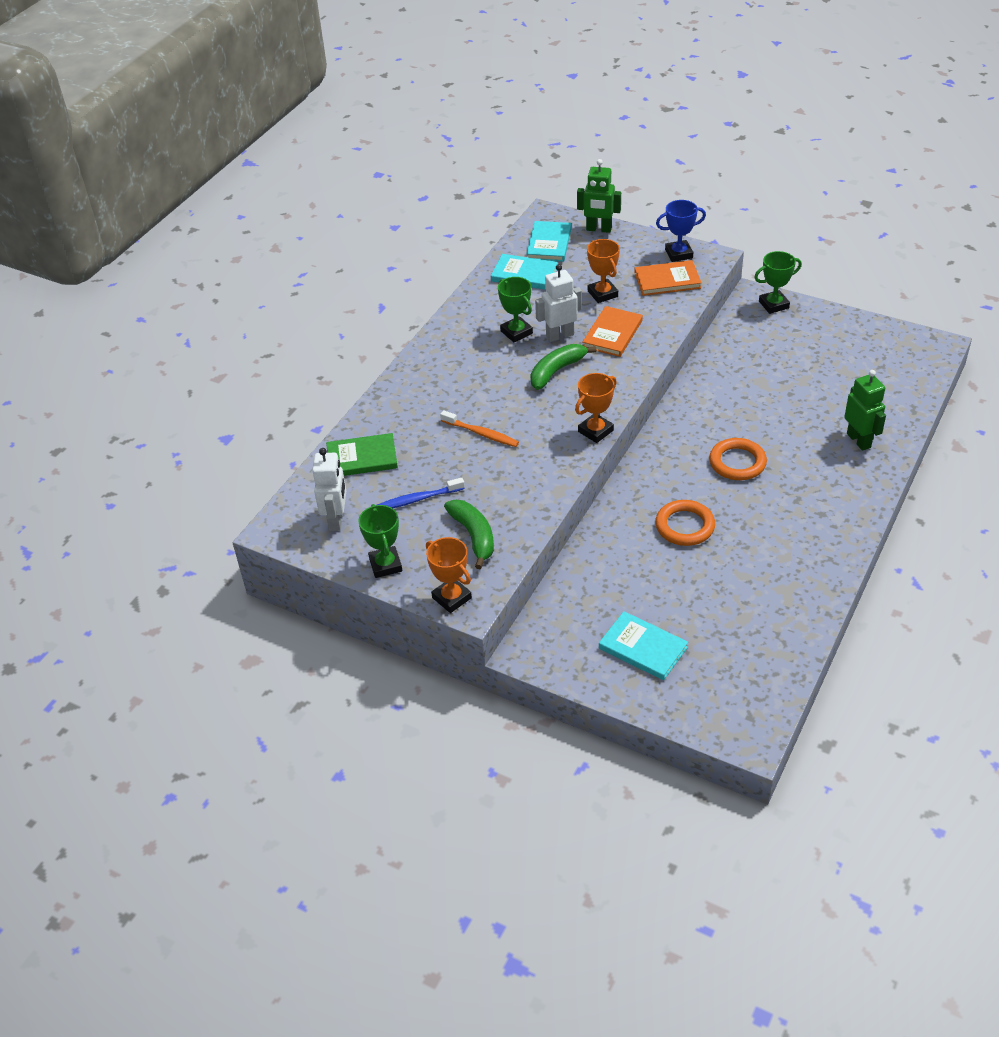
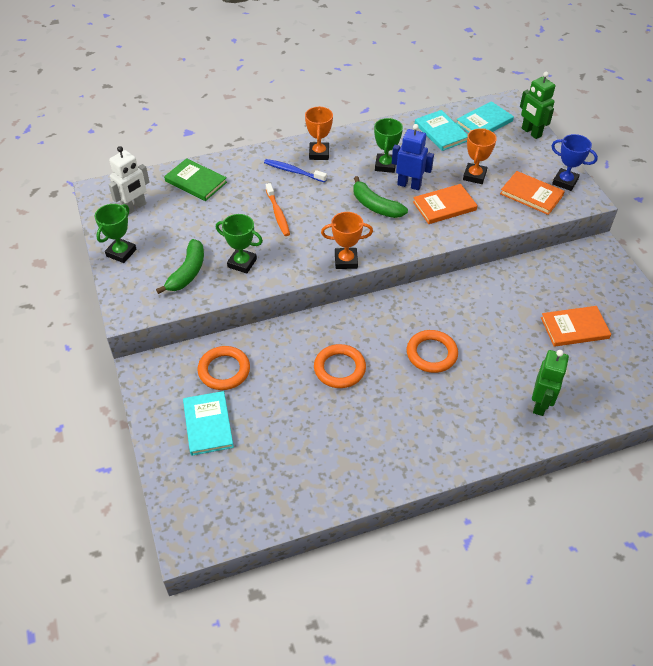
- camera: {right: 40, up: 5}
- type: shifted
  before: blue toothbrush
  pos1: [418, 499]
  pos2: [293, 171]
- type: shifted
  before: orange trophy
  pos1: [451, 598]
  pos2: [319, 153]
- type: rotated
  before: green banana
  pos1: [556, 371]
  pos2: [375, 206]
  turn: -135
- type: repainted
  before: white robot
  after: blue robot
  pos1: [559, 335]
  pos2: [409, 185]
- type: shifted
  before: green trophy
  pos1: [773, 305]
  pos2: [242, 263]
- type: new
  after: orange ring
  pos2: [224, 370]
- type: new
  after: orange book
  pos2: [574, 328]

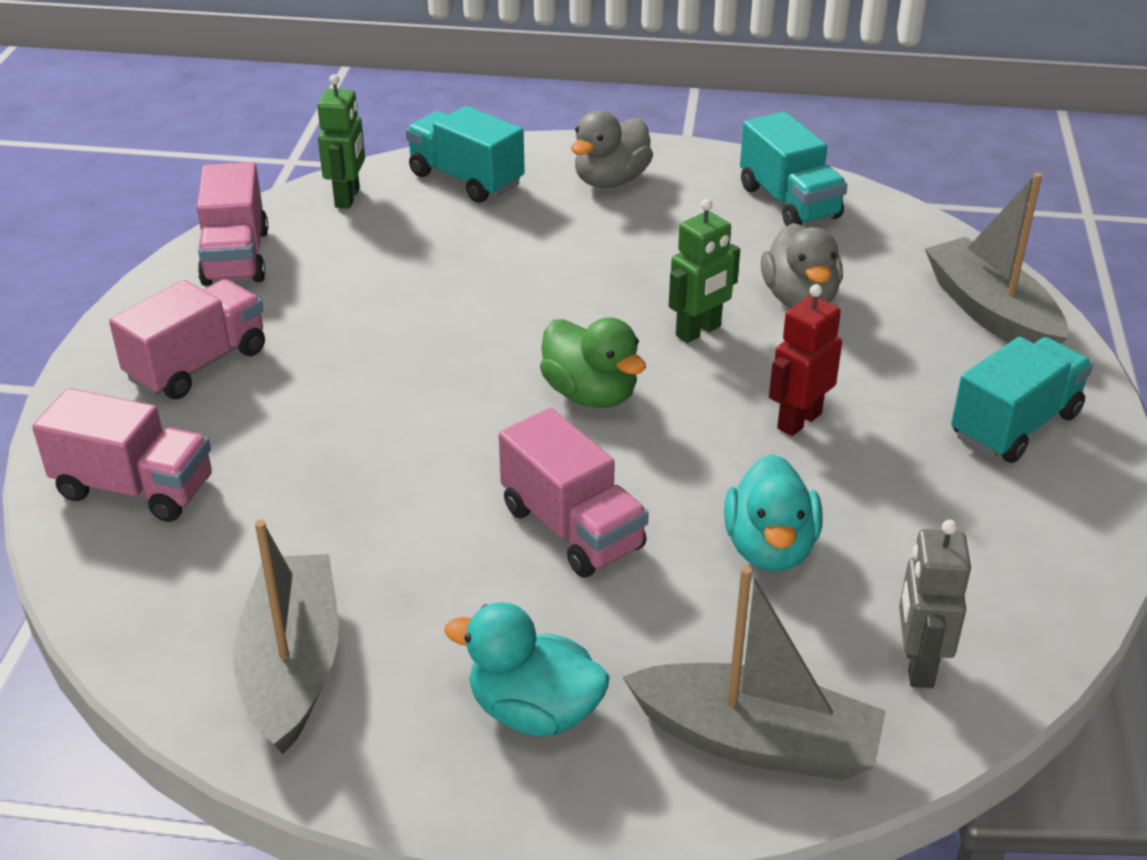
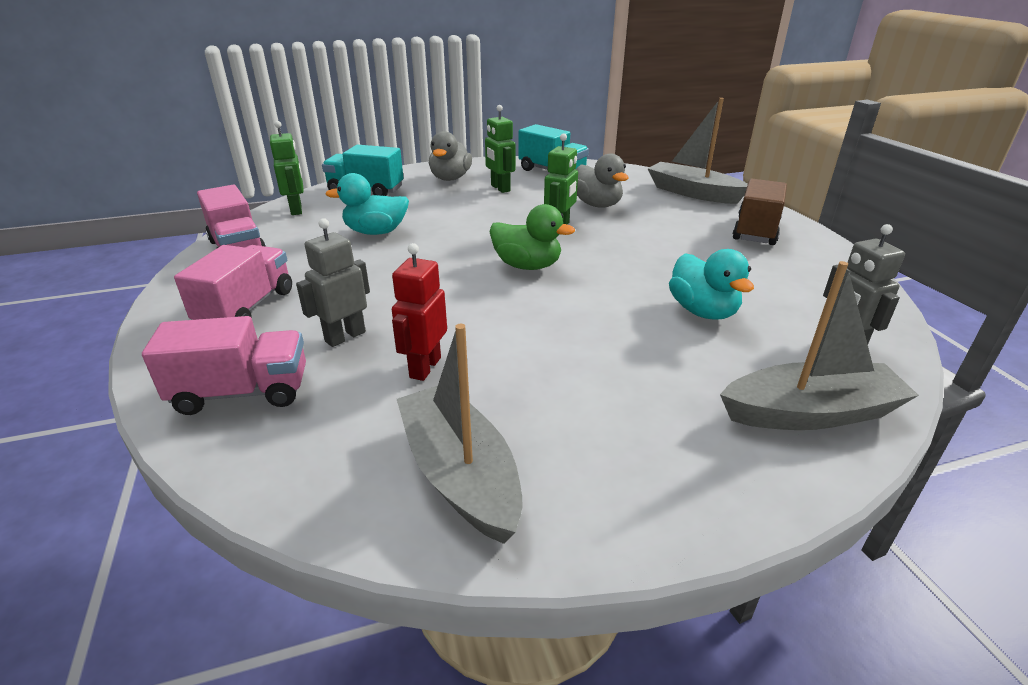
- camera: {right: -25, up: -5}
- type: shifted
  before: turquoise duck
  pos1: [534, 711]
  pos2: [376, 232]
- type: gone
  before: pink truck
  pos1: [572, 528]
- type: shifted
  before: red robot
  pos1: [798, 421]
  pos2: [424, 367]
- type: repainted
  before: turquoise truck
  after: brown truck
  pos1: [1015, 425]
  pos2: [755, 231]
- type: new
  after: grey robot
  pos2: [345, 336]
- type: new
  after: green robot
  pos2: [500, 188]

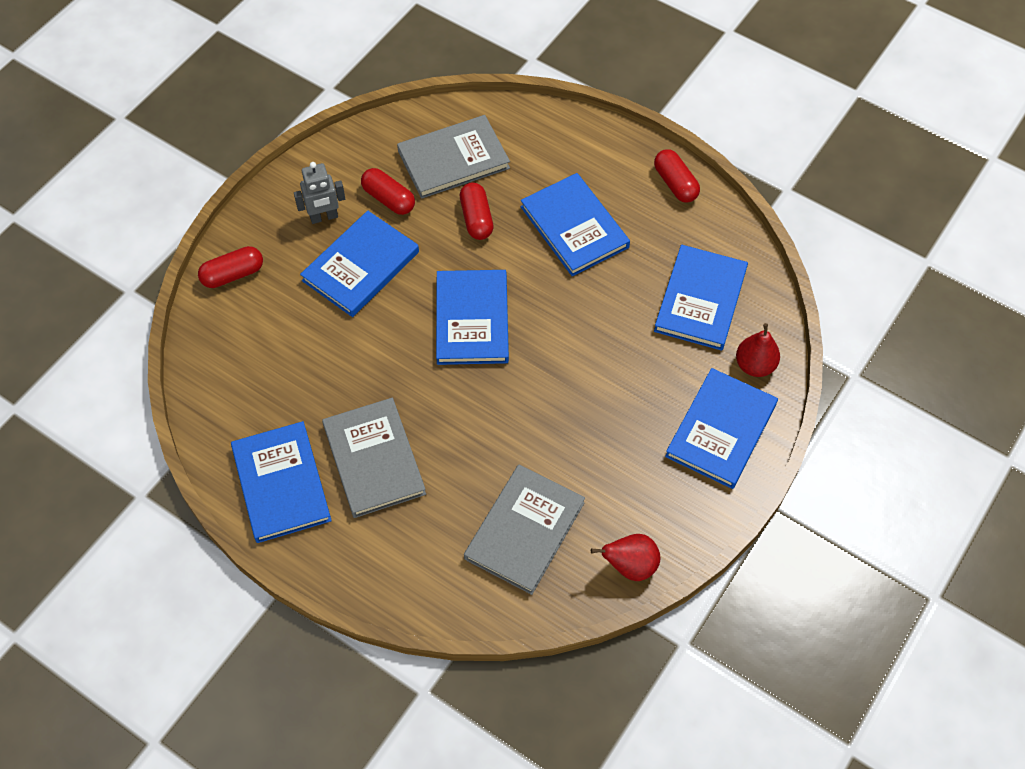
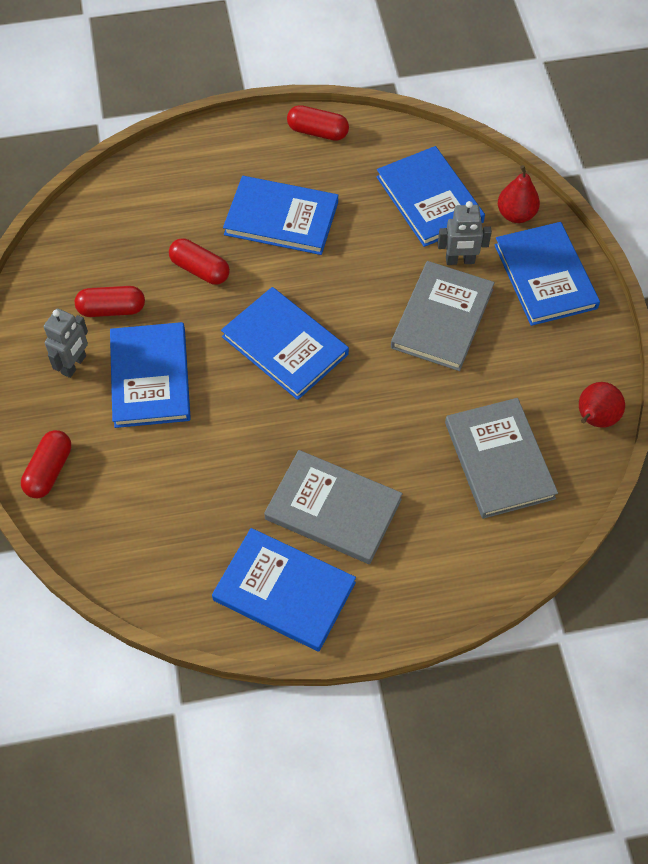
- camera: {right: -45, up: 0}
- type: shifted
  before: grey book
  pos1: [453, 159]
  pos2: [442, 318]
- type: new
  after: grey robot
  pos2: [460, 261]

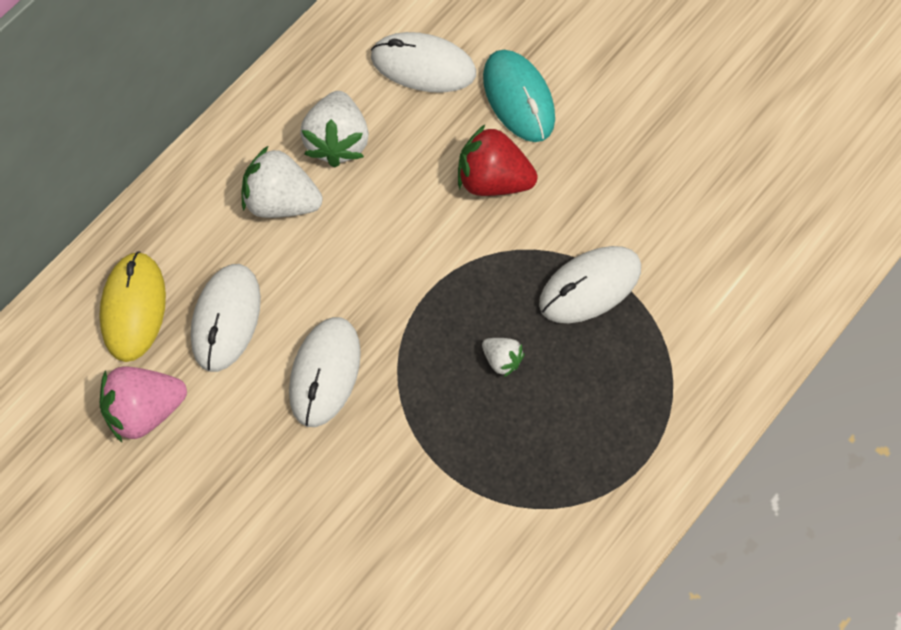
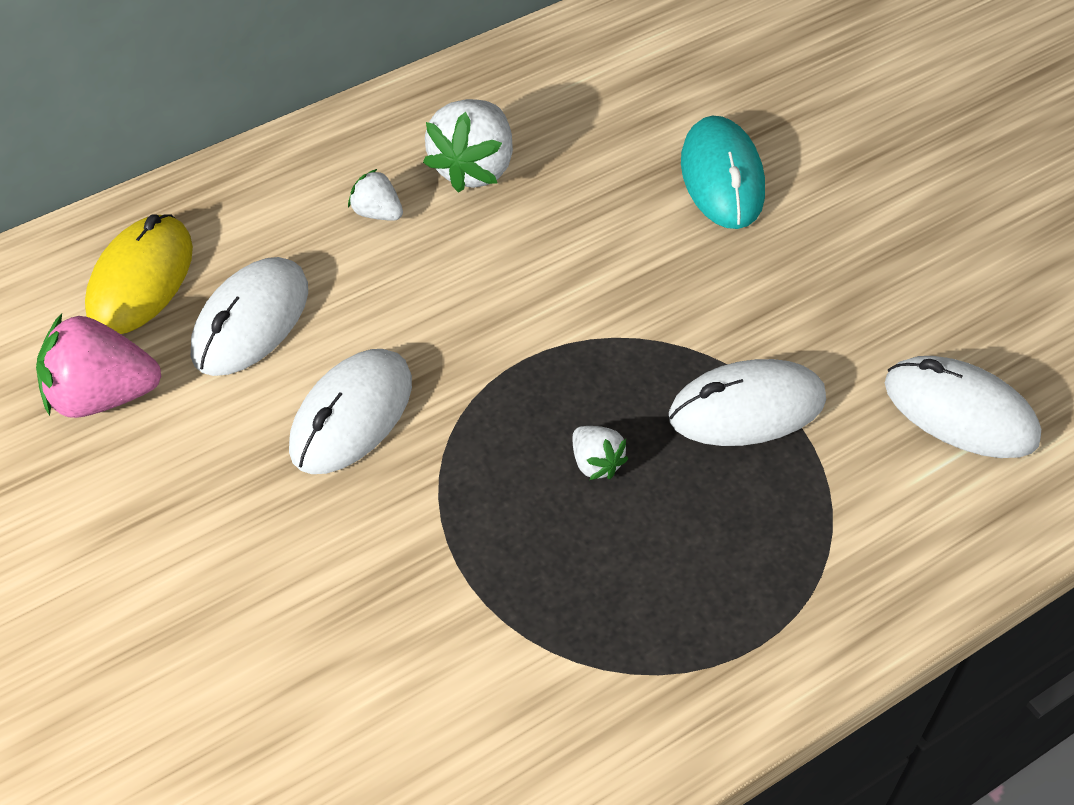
- camera: {right: 15, up: -15}
- type: scaled
  before: white strawberry
  pos1: [281, 201]
  pos2: [376, 213]
  scale: 0.53
- type: shifted
  before: white mouse
  pos1: [423, 65]
  pos2: [960, 412]
- type: gone
  before: red strawberry
  pos1: [493, 179]

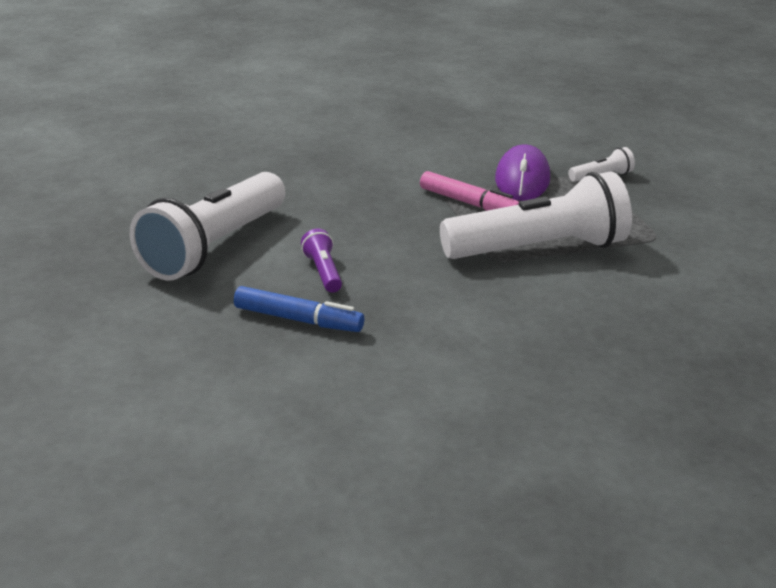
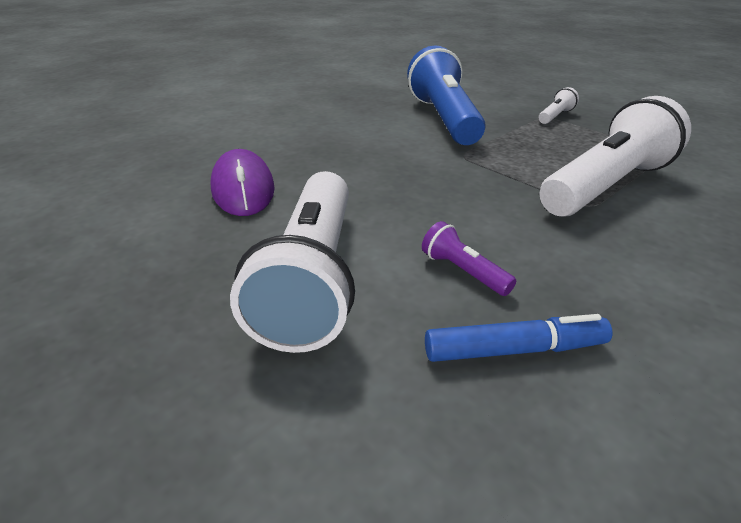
- camera: {right: -25, up: 5}
- type: gone
  before: pink marker
  pos1: [468, 203]
- type: shifted
  before: purple mouse
  pos1: [522, 179]
  pos2: [243, 188]
- type: new
  after: blue flashlight
  pos2: [444, 119]

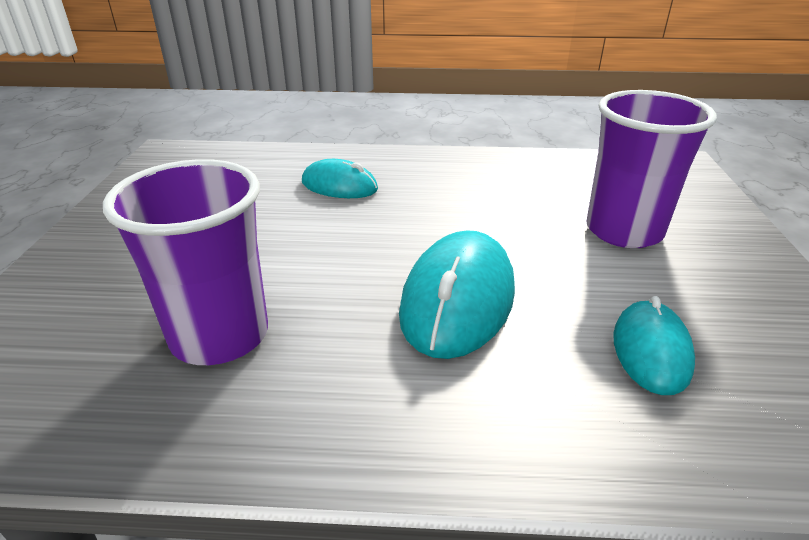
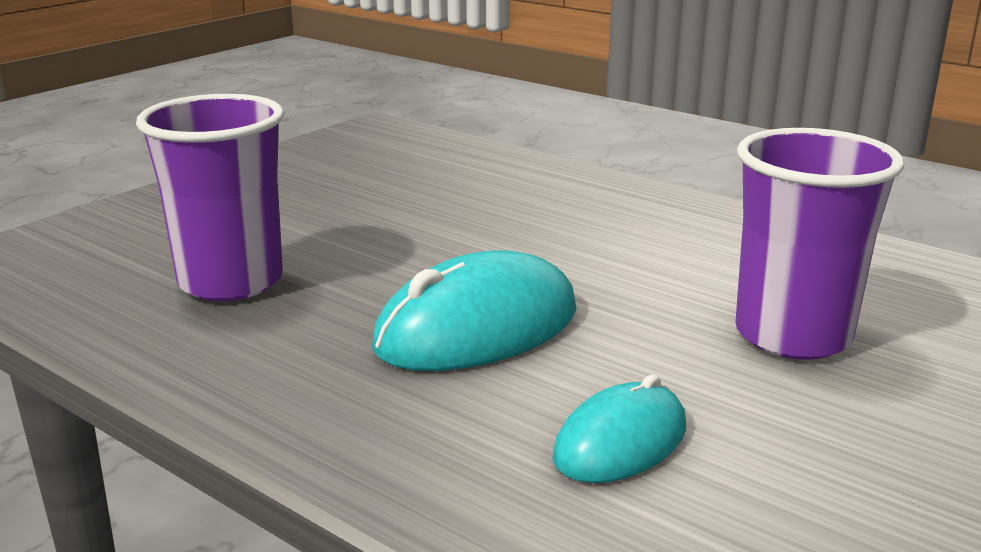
- camera: {right: 35, up: -10}
- type: gone
  before: turquoise mouse
  pos1: [339, 186]

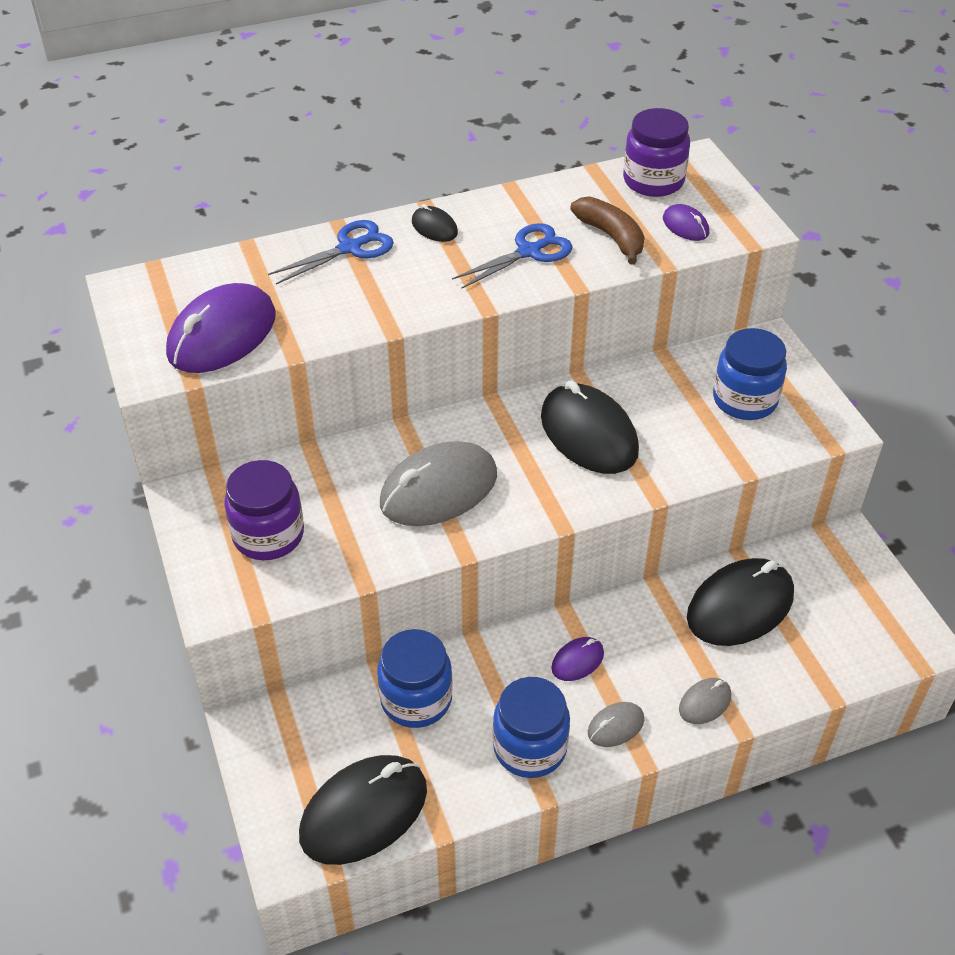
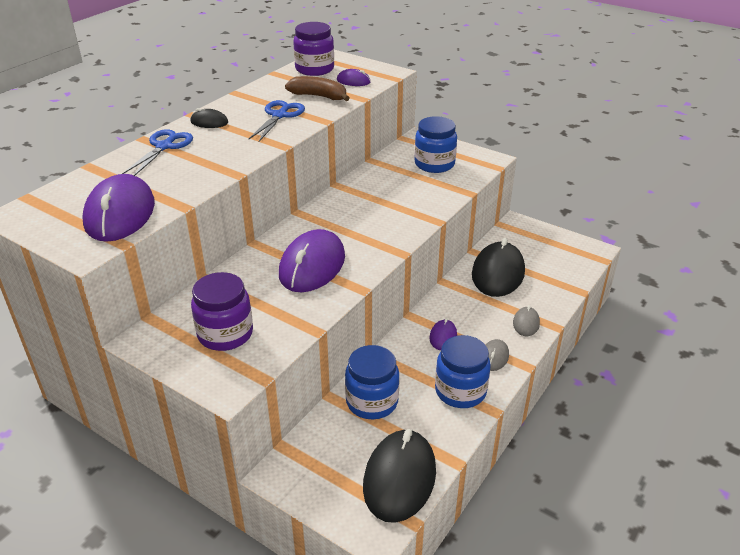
- camera: {right: -35, up: -10}
- type: repainted
  before: grey mouse
  after: purple mouse
  pos1: [438, 489]
  pos2: [312, 266]
- type: gone
  before: black mouse
  pos1: [588, 434]

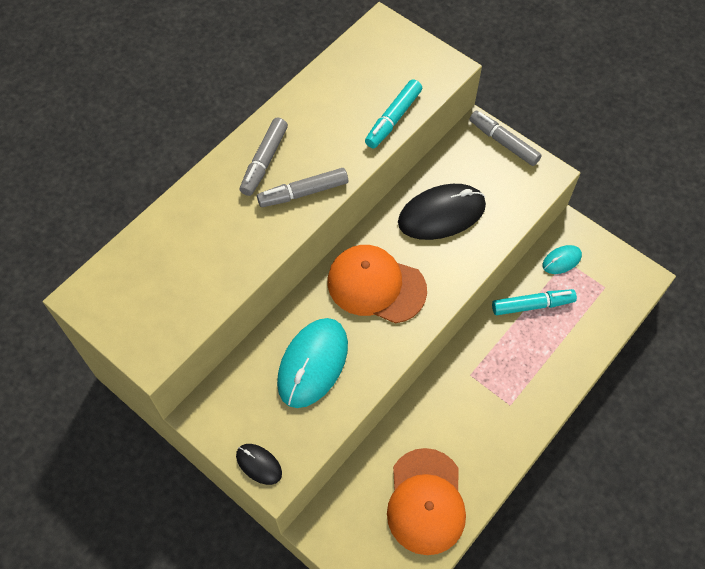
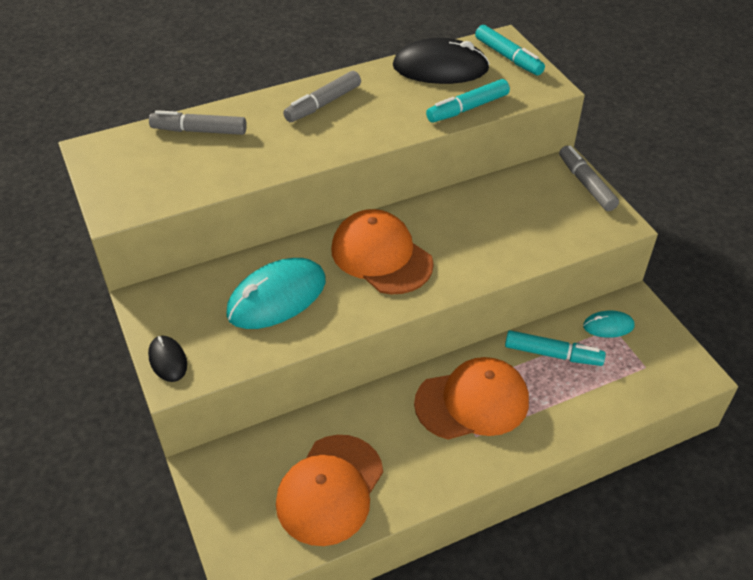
- camera: {right: 25, up: -15}
- type: shifted
  before: grey marker
  pos1: [303, 192]
  pos2: [199, 131]
- type: shifted
  before: black mouse
  pos1: [441, 214]
  pos2: [440, 68]
- type: new
  after: orange cap
  pos2: [472, 402]
- type: new
  after: turquoise marker
  pos2: [508, 57]

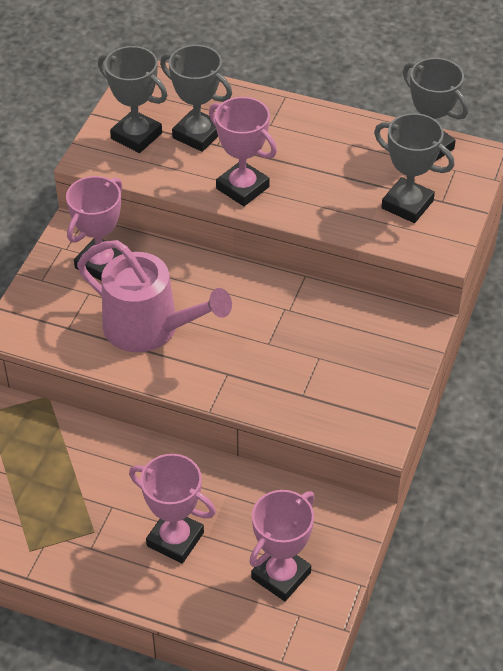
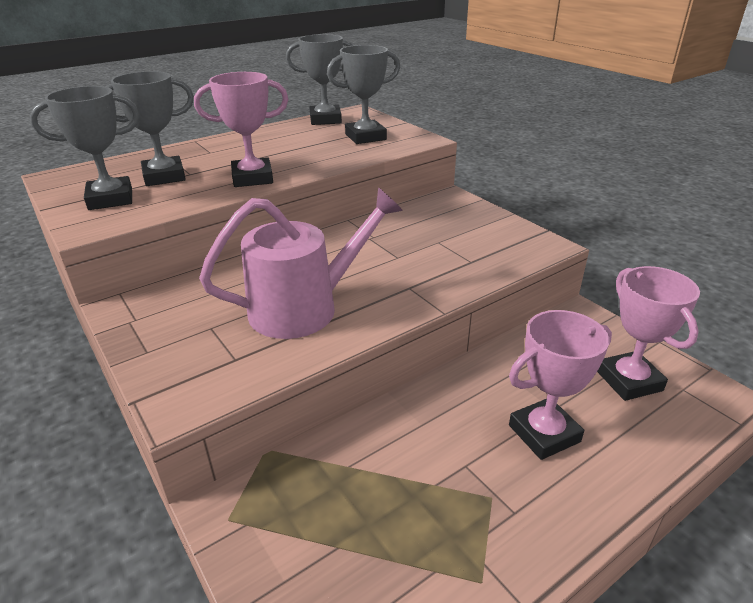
- camera: {right: -55, up: -15}
- type: gone
  before: pink trophy
  pos1: [101, 263]

